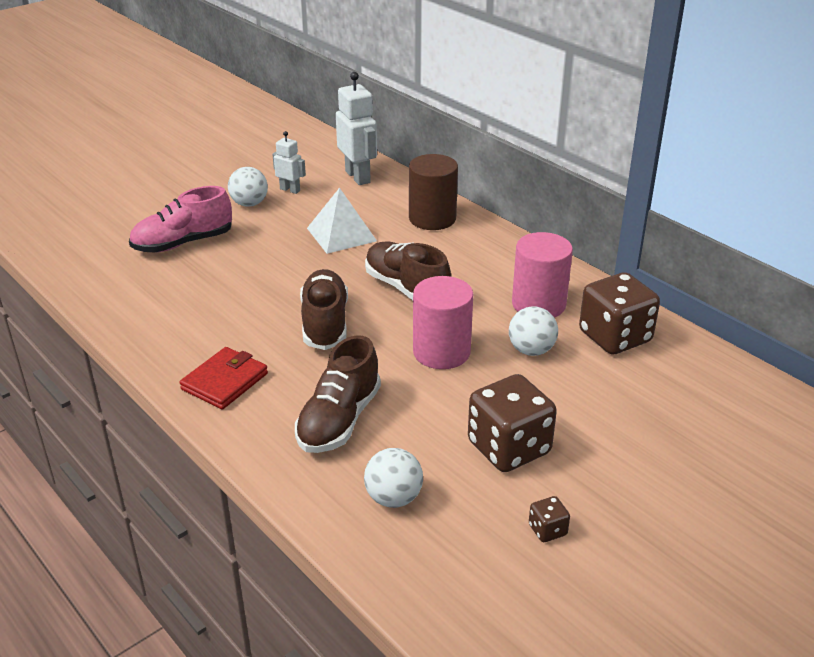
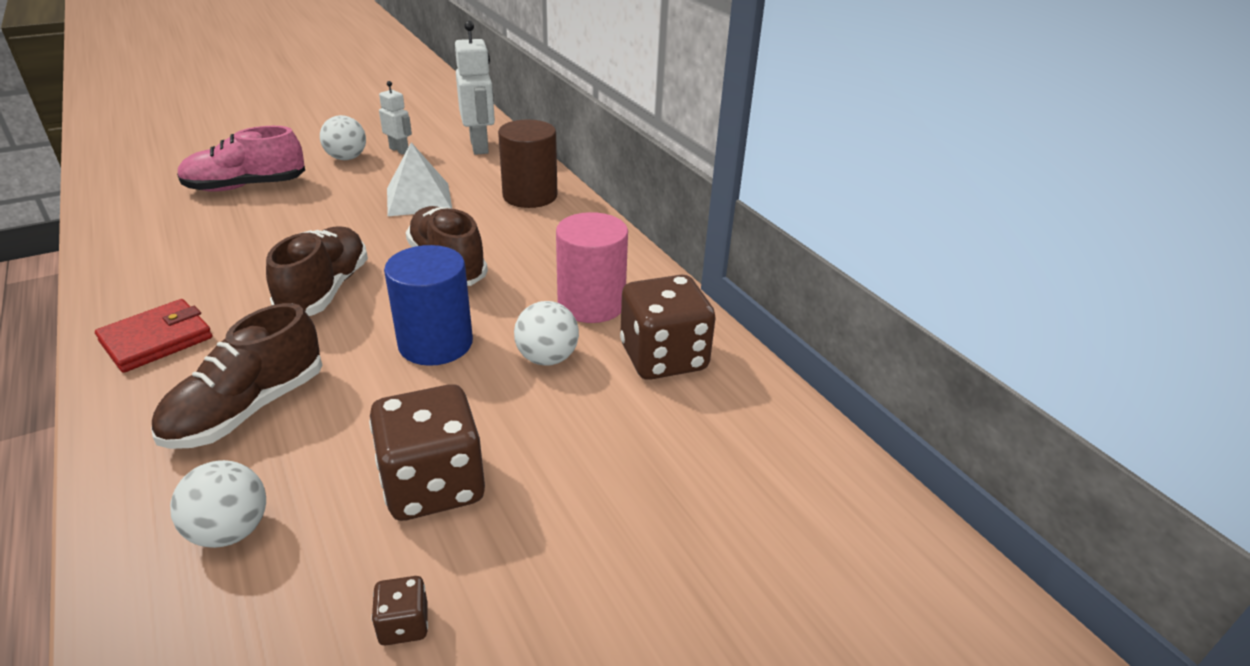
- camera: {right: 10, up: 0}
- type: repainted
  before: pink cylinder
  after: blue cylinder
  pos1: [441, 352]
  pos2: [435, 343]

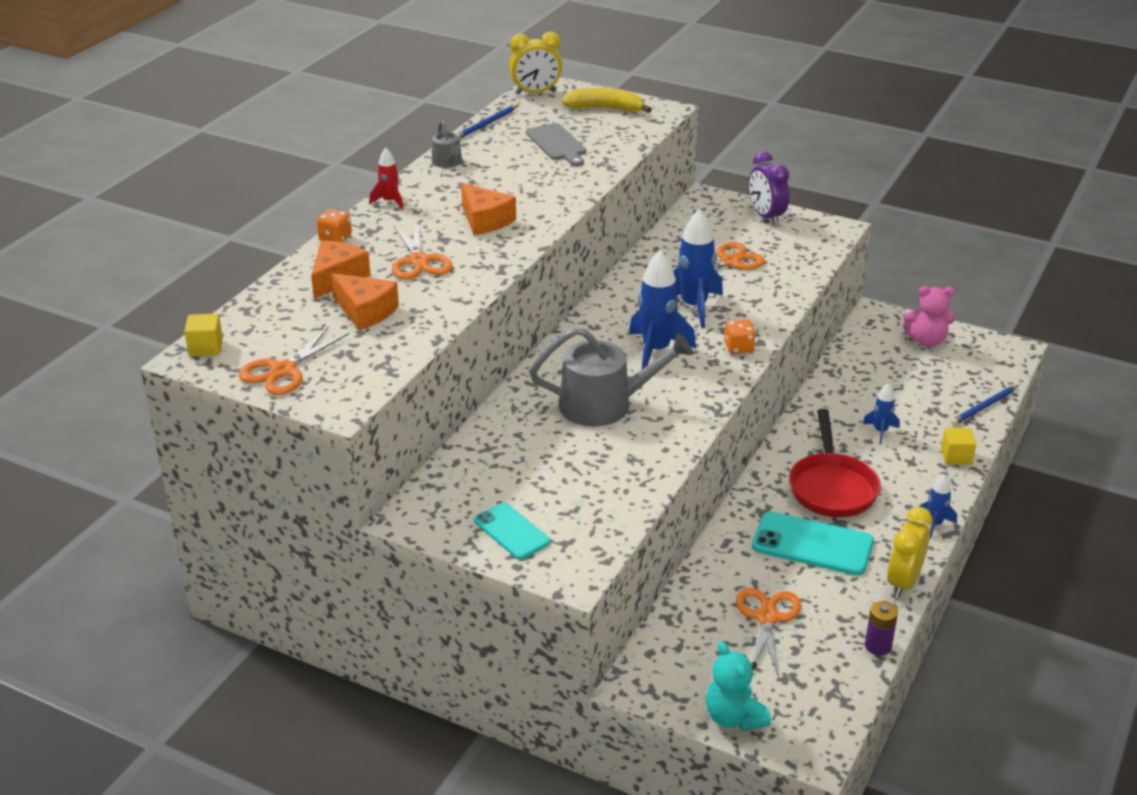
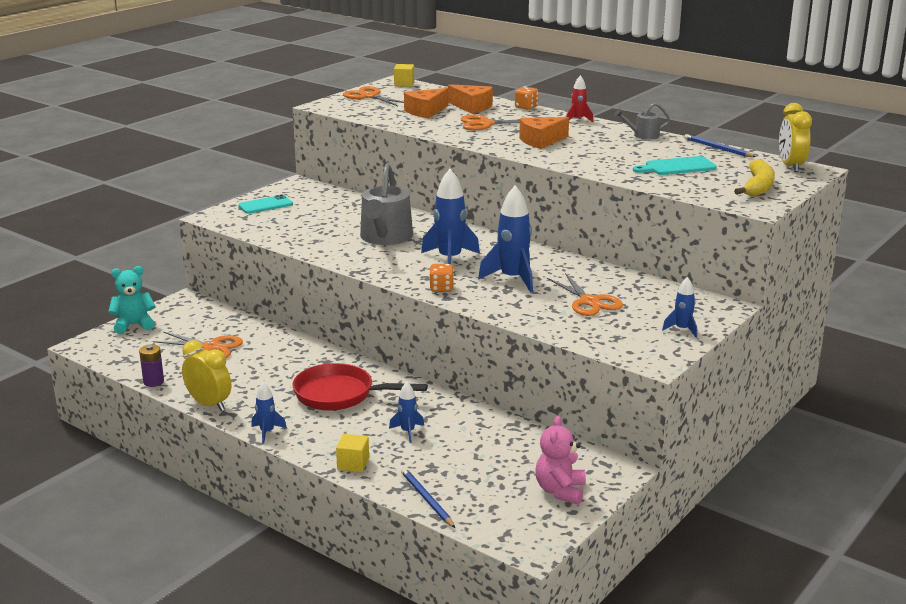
- camera: {right: 100, up: -10}
- type: repainted
  before: grey cutting board
  after: turquoise cutting board
  pos1: [557, 144]
  pos2: [677, 167]
- type: swapped
  before: purple clock
  after: blue rocket
  pos1: [766, 216]
  pos2: [682, 329]
- type: gone
  before: turquoise phone
  pos1: [812, 544]

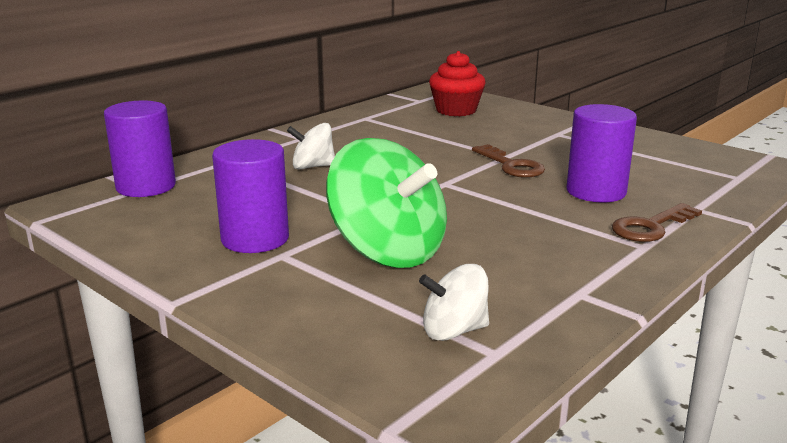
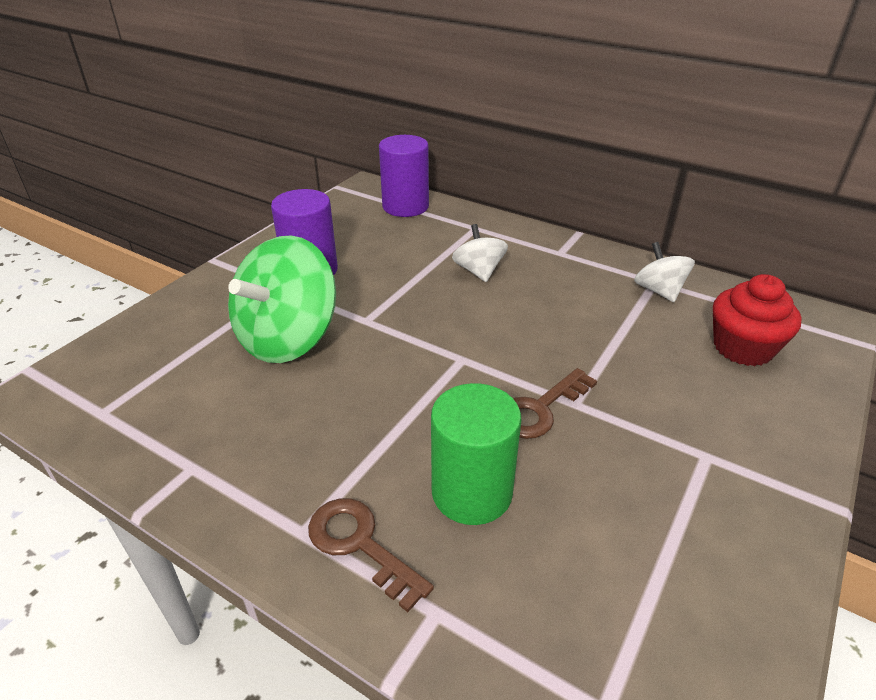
- camera: {right: 80, up: 15}
- type: shifted
  before: white spinning top
  pos1: [454, 331]
  pos2: [659, 291]
- type: repainted
  before: purple cylinder
  after: green cylinder
  pos1: [596, 192]
  pos2: [472, 492]

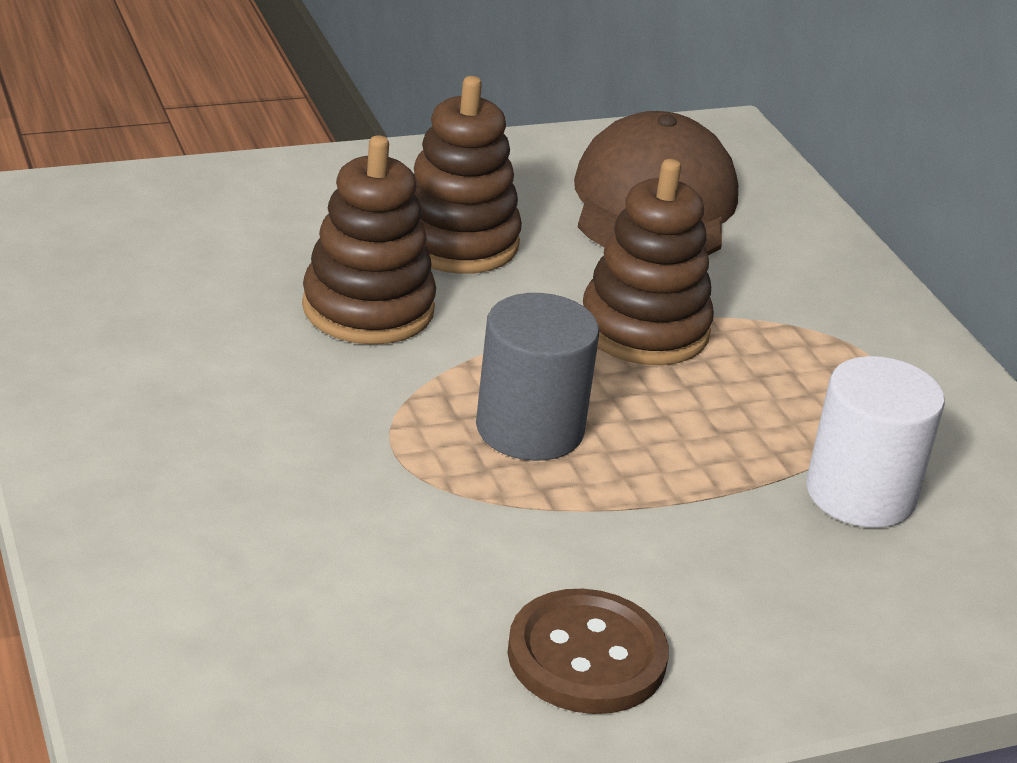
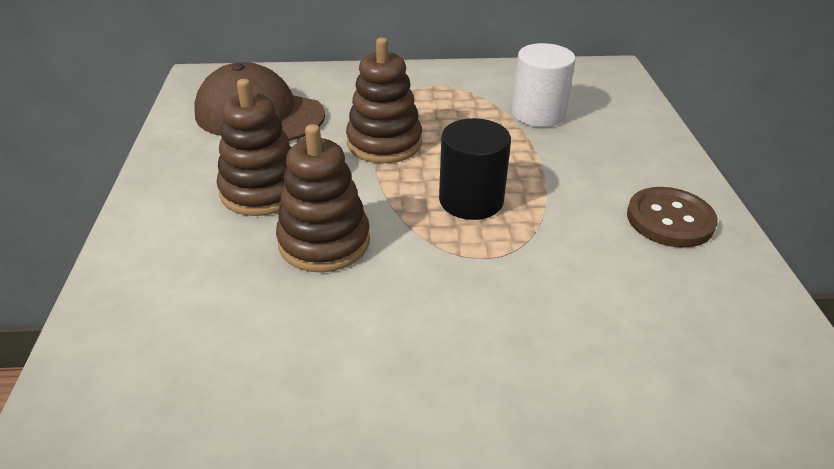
- camera: {right: -70, up: 5}
- type: repainted
  before: grey cylinder
  after: black cylinder
  pos1: [529, 429]
  pos2: [471, 200]

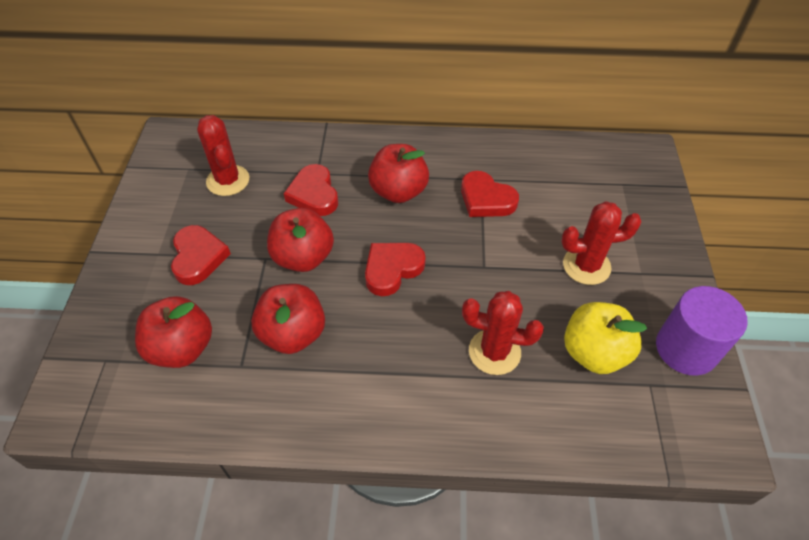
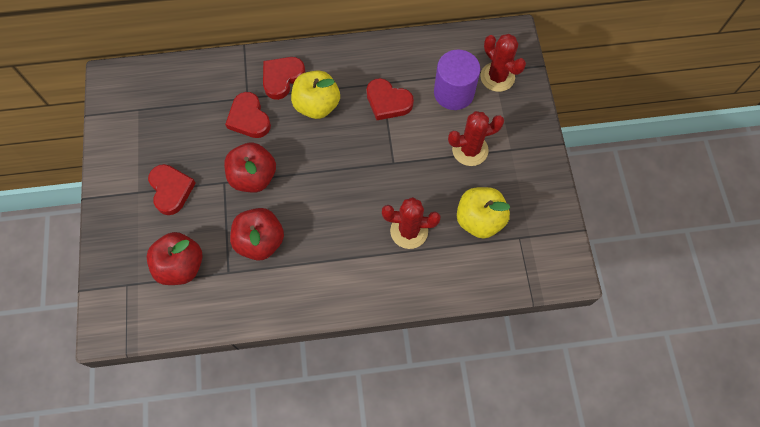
- camera: {right: -10, up: 15}
- type: shifted
  before: red cactus
  pos1: [228, 180]
  pos2: [497, 77]
- type: shifted
  before: red heart
  pos1: [392, 269]
  pos2: [282, 78]
- type: repainted
  before: red apple
  after: yellow apple
  pos1: [398, 191]
  pos2: [317, 105]
- type: shifted
  before: purple cylinder
  pos1: [686, 349]
  pos2: [454, 93]

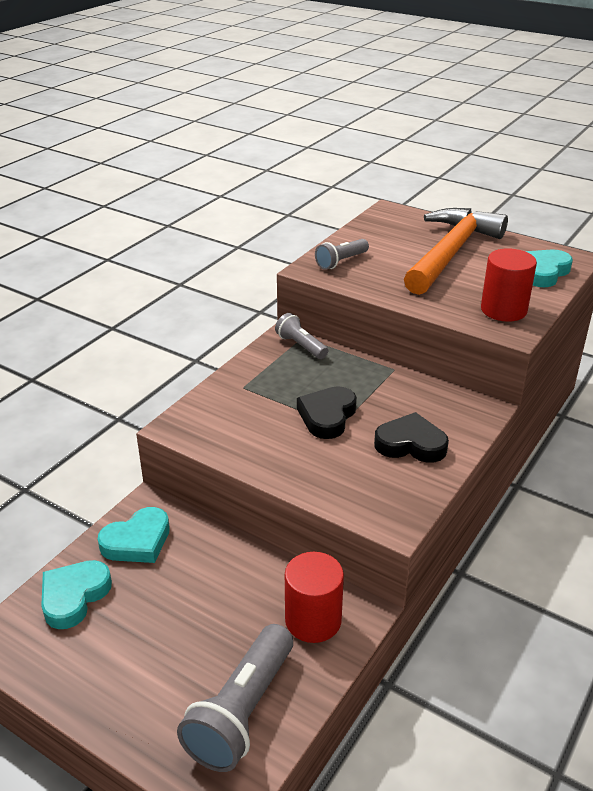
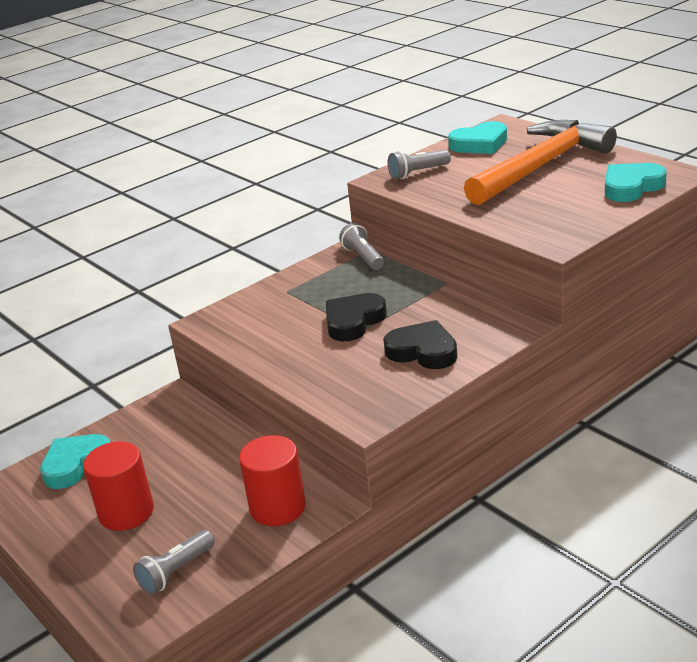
- camera: {right: 20, up: -5}
- type: shifted
  before: turquoise heart
  pos1: [137, 541]
  pos2: [480, 144]
- type: scaled
  before: grey flashlight
  pos1: [242, 711]
  pos2: [176, 572]
  scale: 0.57
- type: shifted
  before: red cylinder
  pos1: [503, 310]
  pos2: [126, 512]

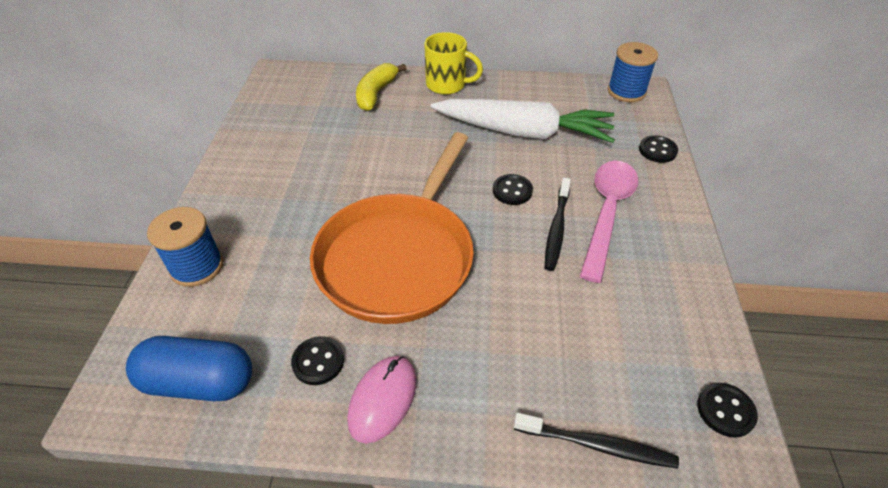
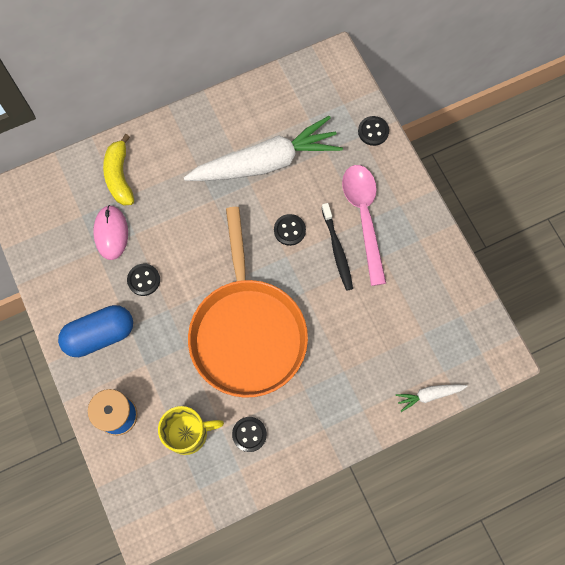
- camera: {right: -30, up: 25}
- type: shifted
  before: blue capsule
  pos1: [199, 382]
  pos2: [100, 335]
- type: shifted
  before: pink mouse
  pos1: [383, 399]
  pos2: [111, 233]
- type: shifted
  before: yellow mug
  pos1: [447, 85]
  pos2: [188, 433]
- type: swapped
  before: black toothbrush
  after: white carrot
  pos1: [596, 445]
  pos2: [429, 395]
- type: gone
  before: blue spool
  pos1: [626, 91]
- type: shifted
  before: black button
  pos1: [725, 410]
  pos2: [144, 280]

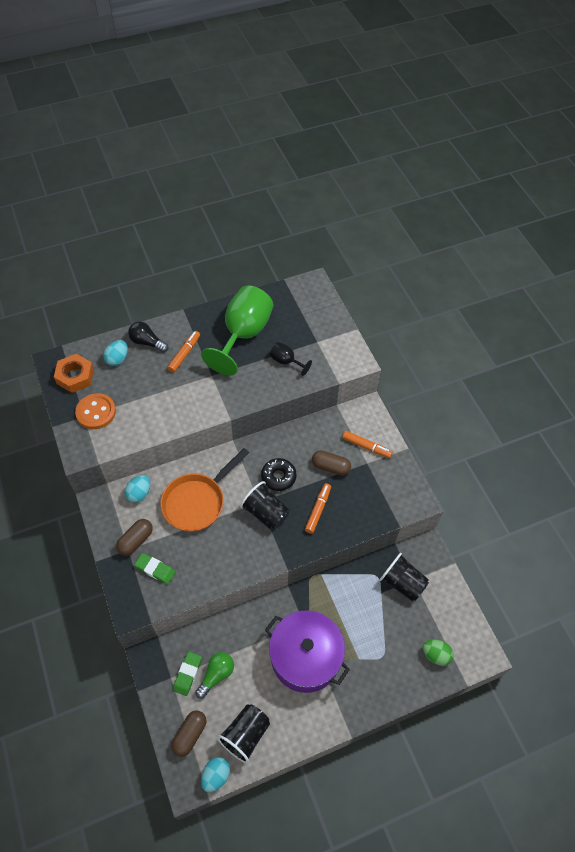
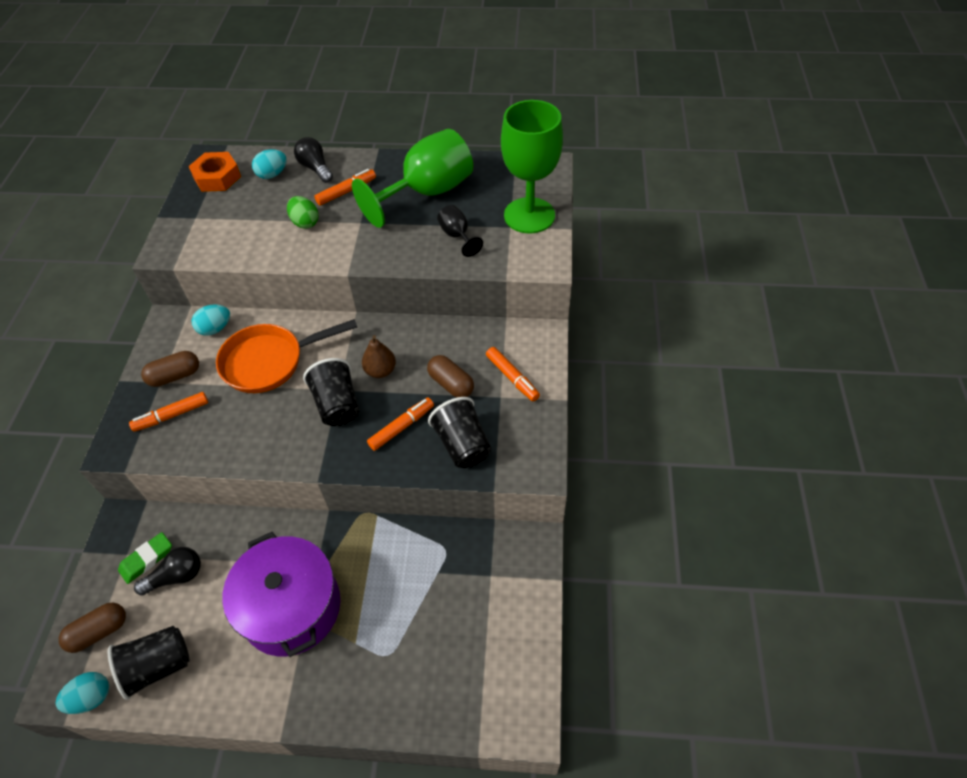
- camera: {right: 30, up: -5}
- type: gone
  before: orange button
  pos1: [96, 412]
- type: swapped
  before: green eraser
  after: orange marker
  pos1: [155, 569]
  pos2: [171, 415]
- type: repainted
  before: green light bulb
  after: black light bulb
  pos1: [216, 675]
  pos2: [176, 576]
- type: swapped
  before: black donut
  after: brown pear
  pos1: [278, 477]
  pos2: [380, 371]
- type: shifted
  before: black cup
  pos1: [402, 583]
  pos2: [462, 444]
- type: shifted
  before: green egg
  pos1: [435, 655]
  pos2: [305, 222]
- type: new
  after: green goblet
  pos2: [529, 215]

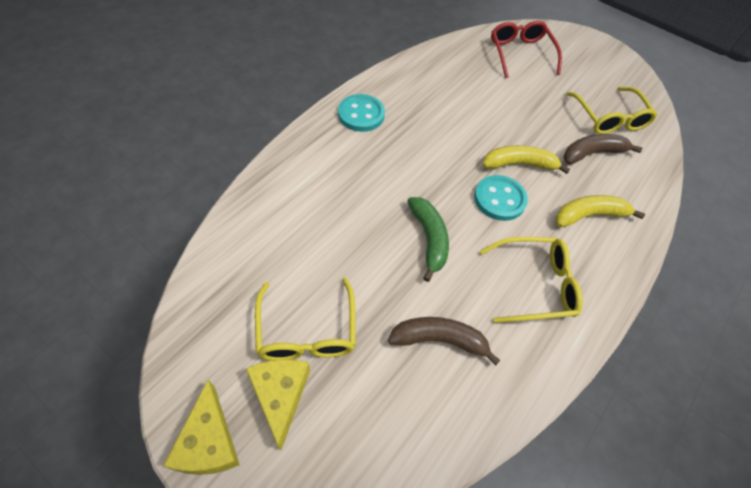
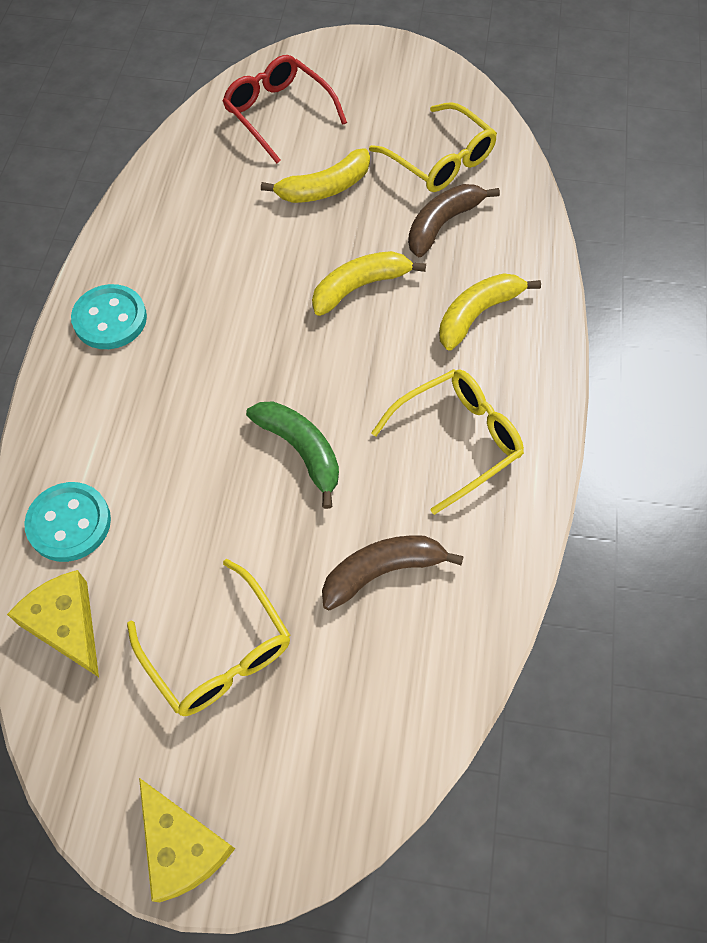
- camera: {right: -25, up: 5}
- type: shifted
  before: yellow cheese
  pos1: [280, 395]
  pos2: [66, 625]
- type: shifted
  before: turquoise button
  pos1: [499, 199]
  pos2: [69, 523]
- type: new
  after: yellow banana
  pos2: [325, 188]

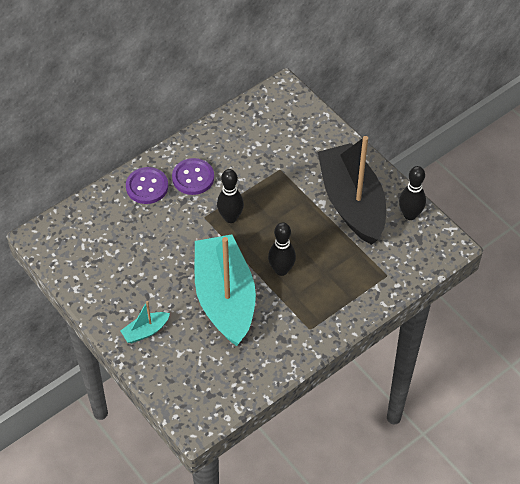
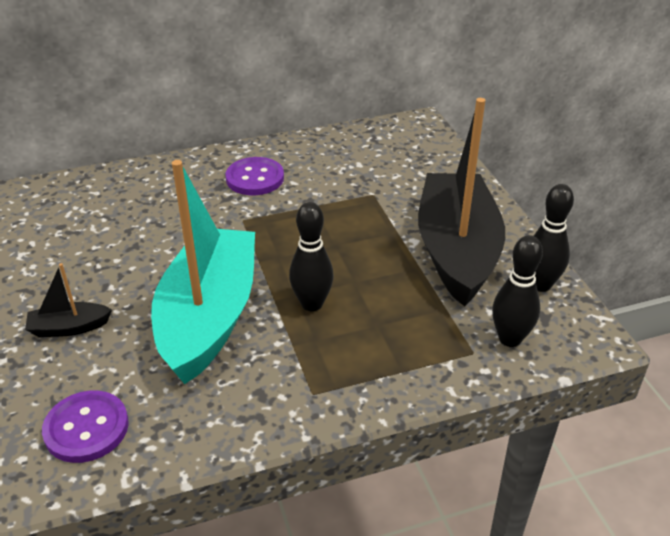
- camera: {right: 20, up: -15}
- type: repainted
  before: turquoise boat
  after: black boat
  pos1: [145, 331]
  pos2: [69, 327]
- type: shifted
  before: purple button
  pos1: [147, 186]
  pos2: [86, 428]
- type: shifted
  before: black bowling pin
  pos1: [230, 217]
  pos2: [510, 339]

